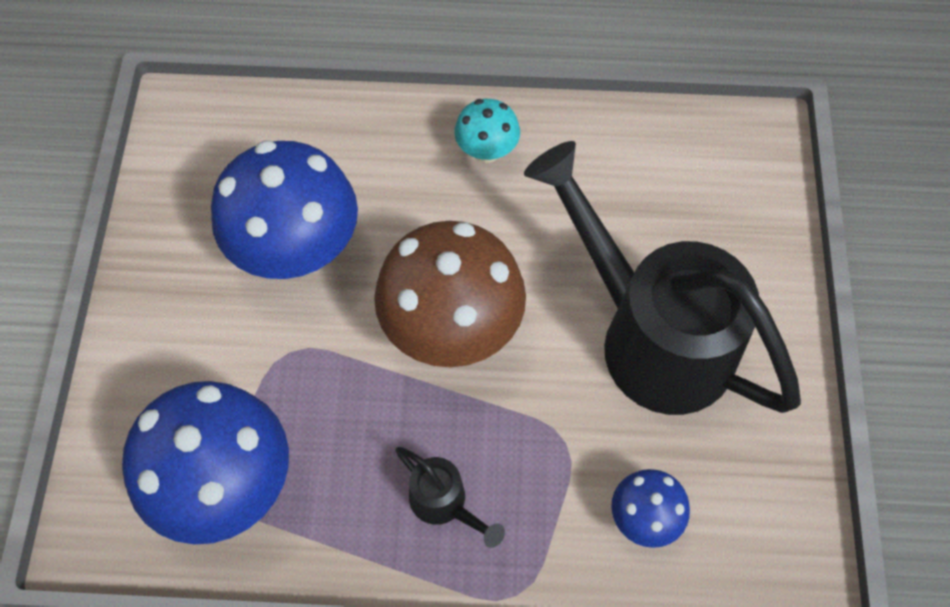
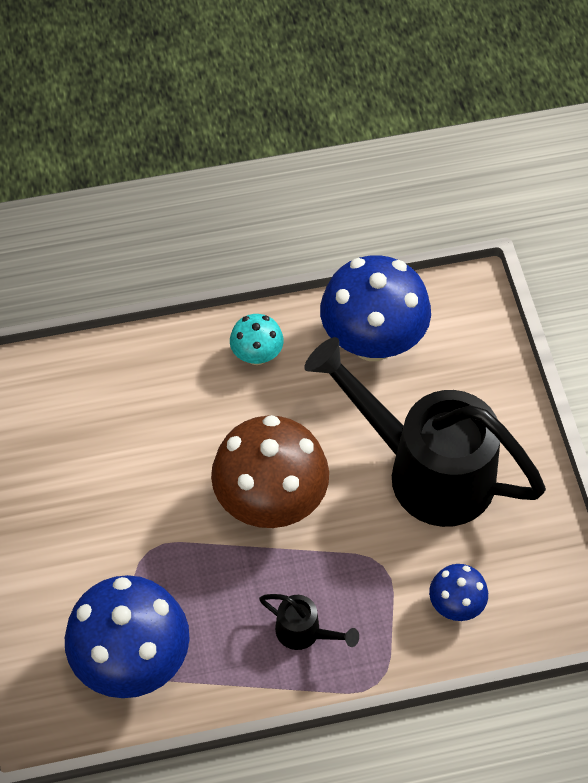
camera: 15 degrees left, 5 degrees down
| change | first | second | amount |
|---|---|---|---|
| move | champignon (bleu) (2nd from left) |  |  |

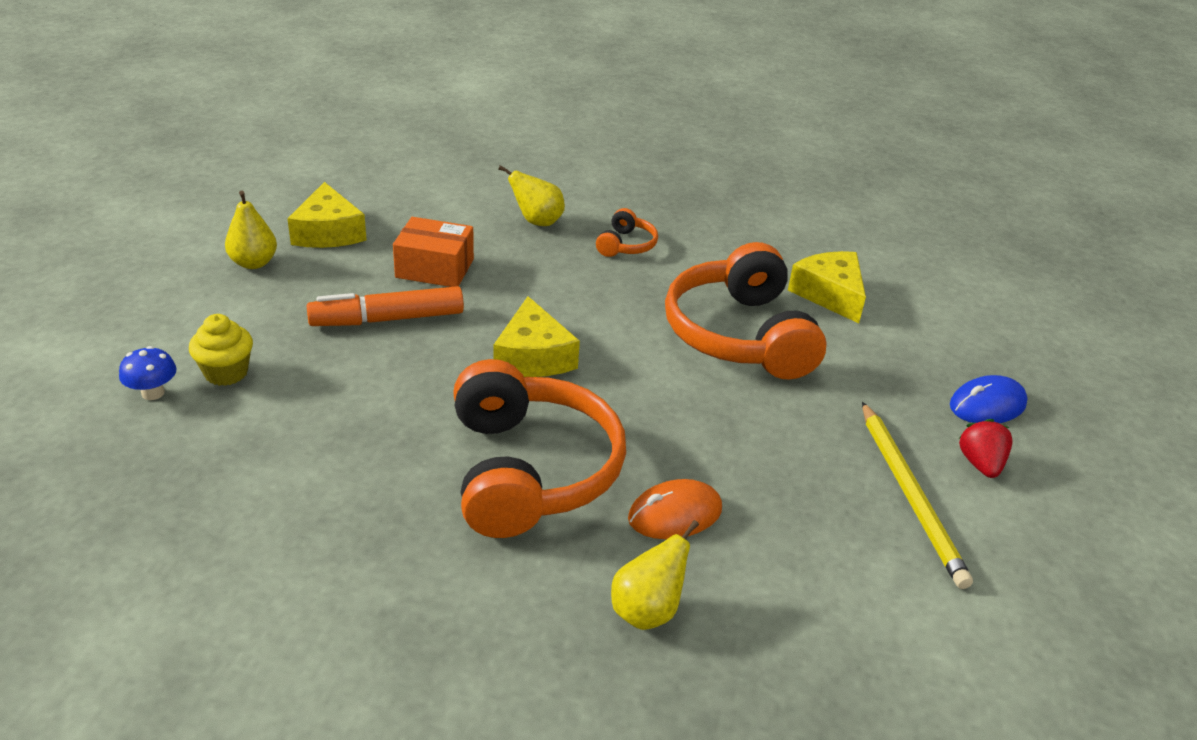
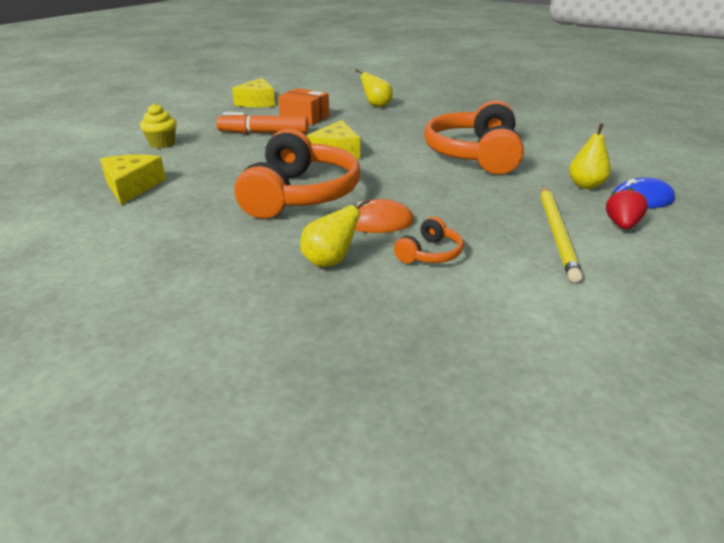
camera: 20 degrees right, 5 degrees down
| change | first | second | amount |
|---|---|---|---|
| delete | champignon (bleu) |  |  |
| move | poire (jaune) (1st from left in the first image) | poire (jaune) (3rd from left) |  |
| move | casque audio (orange) (2nd from left) |  |  |
| move | fromage (jaune) (3rd from left in the first image) | fromage (jaune) (1st from left) |  |

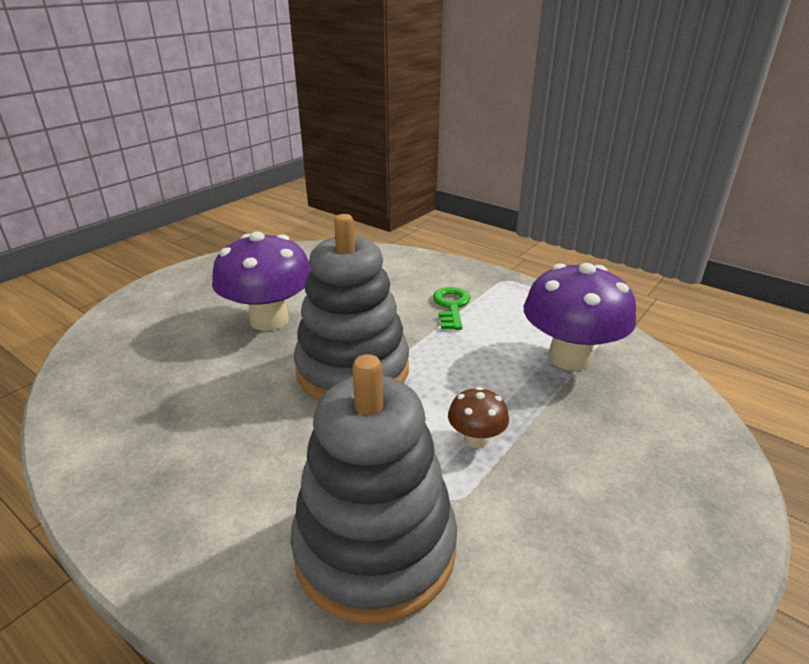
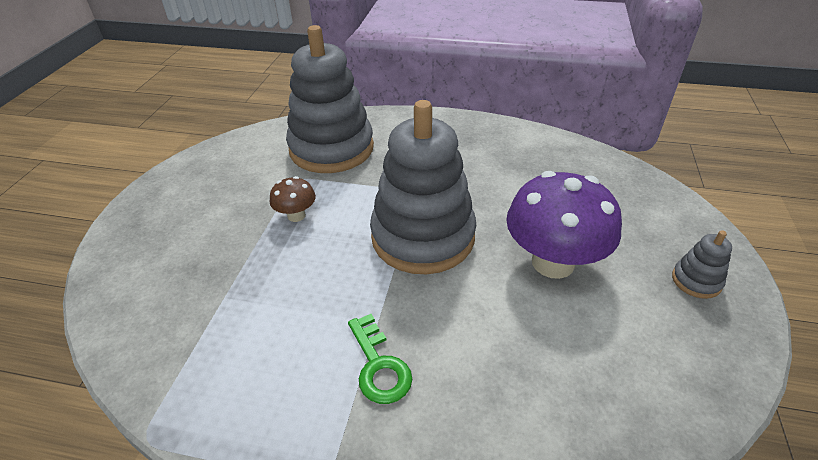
camera: 155 degrees right, 10 degrees up
| change | first | second | amount |
|---|---|---|---|
| delete | champignon (violet) (2nd from left) |  |  |
| insert |  | jouet à empiler (gris) (3rd from left) |  |

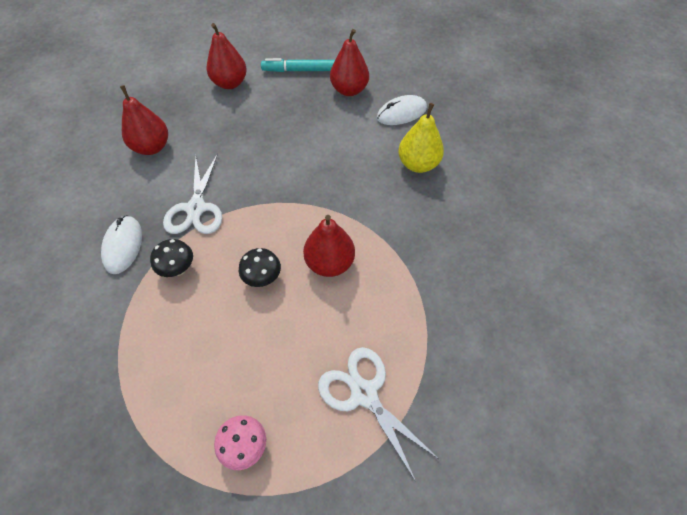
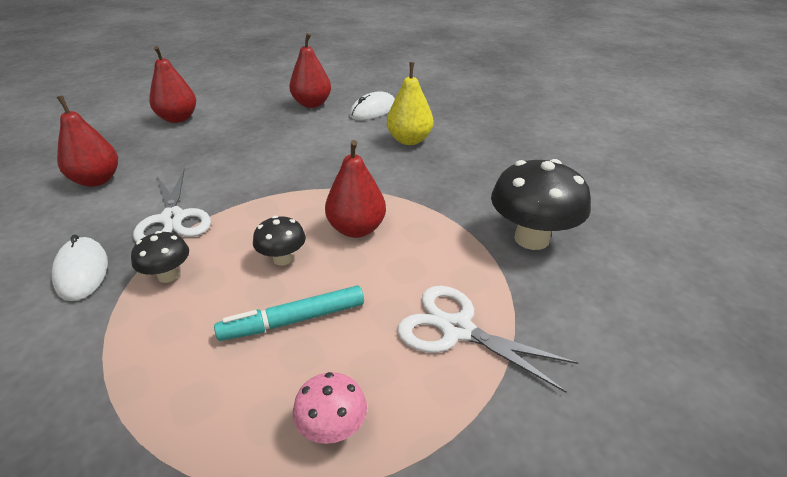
camera: 20 degrees left, 20 degrees down
| change | first | second | amount |
|---|---|---|---|
| move | feutre (turquoise) |  |  |
| insert |  | champignon (noir) (3rd from left) |  |

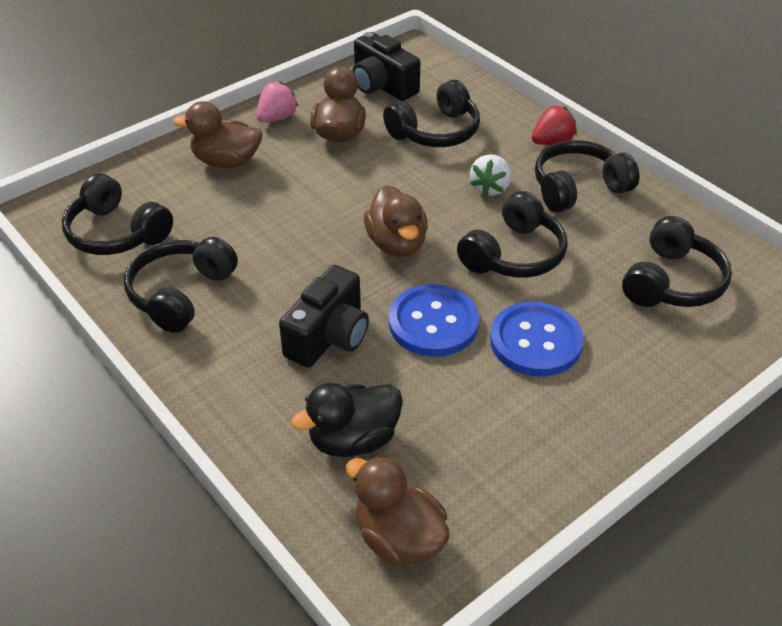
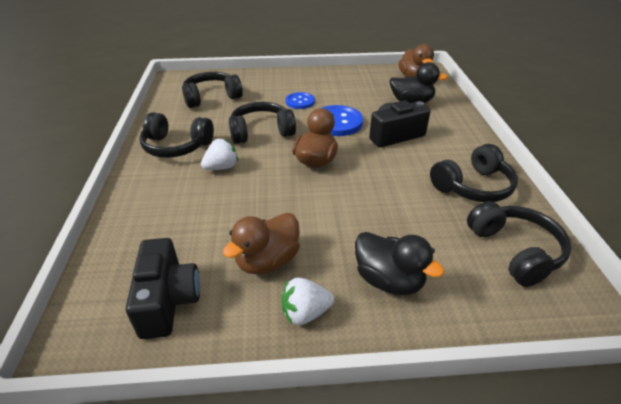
camera: 145 degrees left, 5 degrees down
| change | first | second | amount |
|---|---|---|---|
| recolor | canard (marron) (1st from left) | canard (noir) (1st from left) |  |
| recolor | fraise (rose) | fraise (blanc) (2nd from left) |  |
| delete | casque audio (noir) (3rd from left) |  |  |
| resize | bouton (bleu) (2nd from left in the first image) | bouton (bleu) (1st from left) | x0.62 |
| delete | fraise (rouge) |  |  |

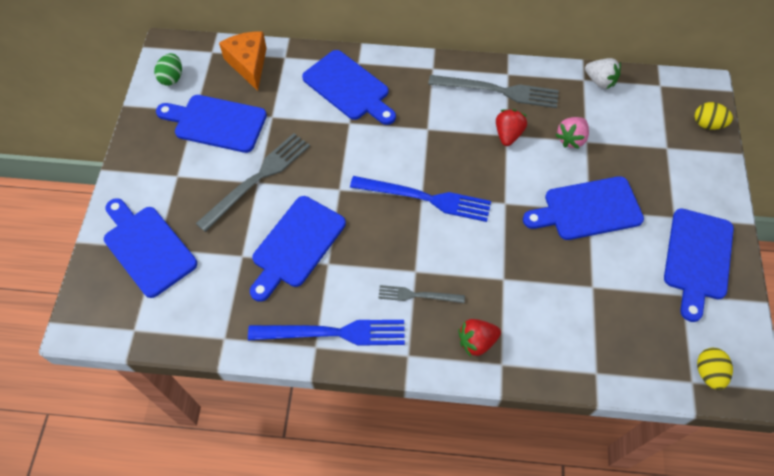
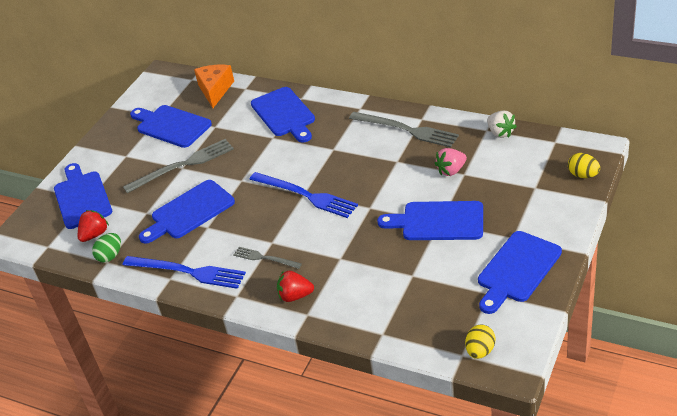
camera: 25 degrees right, 20 degrees down
| change | first | second | amount |
|---|---|---|---|
| move | œuf (vert) |  |  |
| move | fraise (rouge) (2nd from left in the first image) | fraise (rouge) (1st from left) |  |

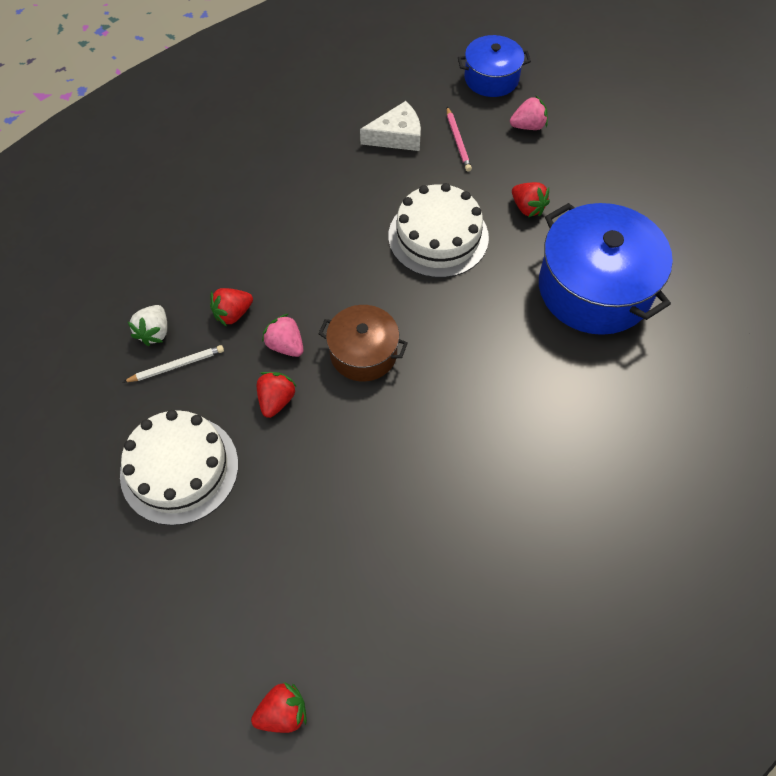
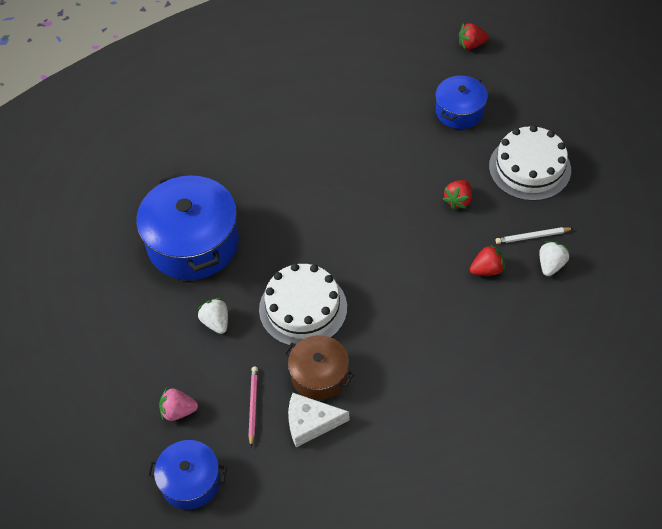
camera: 165 degrees left, 5 degrees down
| change | first | second | amount |
|---|---|---|---|
| delete | fraise (rose) (1st from left) |  |  |
| move | marmite (marron) |  |  |
| recolor | fraise (rouge) (4th from left) | fraise (blanc) (1st from left) |  |
| insert |  | marmite (bleu) (3rd from left) |  |

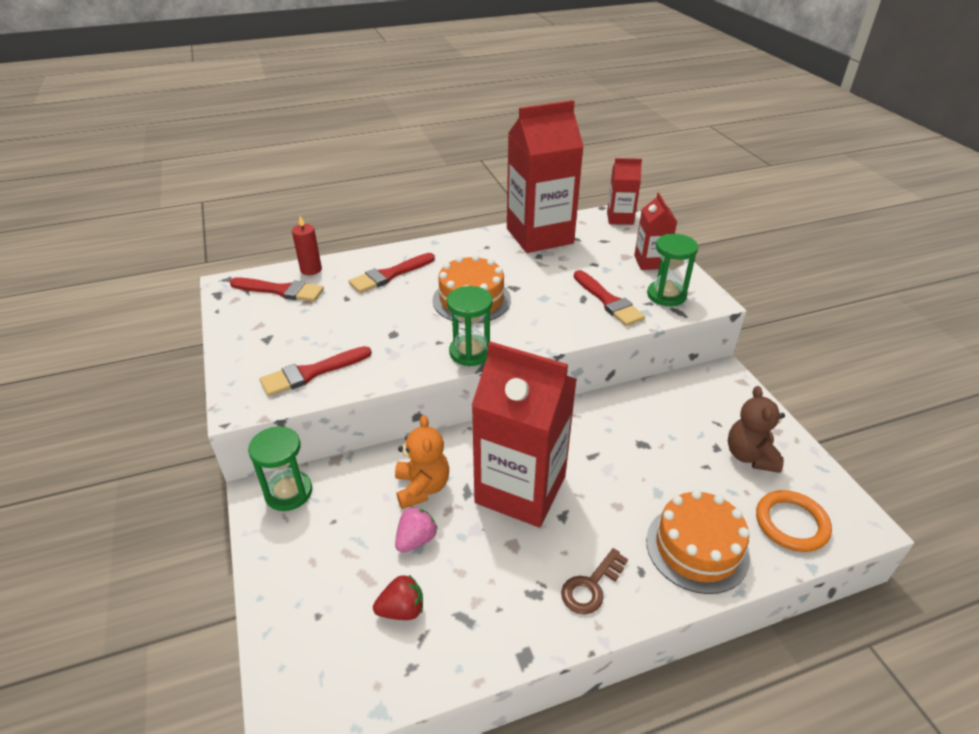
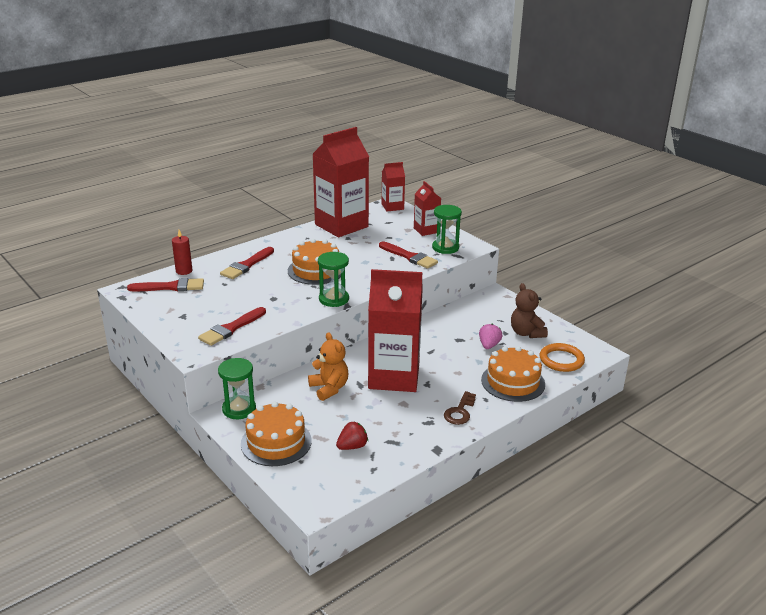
camera: 20 degrees left, 10 degrees down
| change | first | second | amount |
|---|---|---|---|
| move | fraise (rose) |  |  |
| insert |  | gâteau (orange) (1st from left) |  |

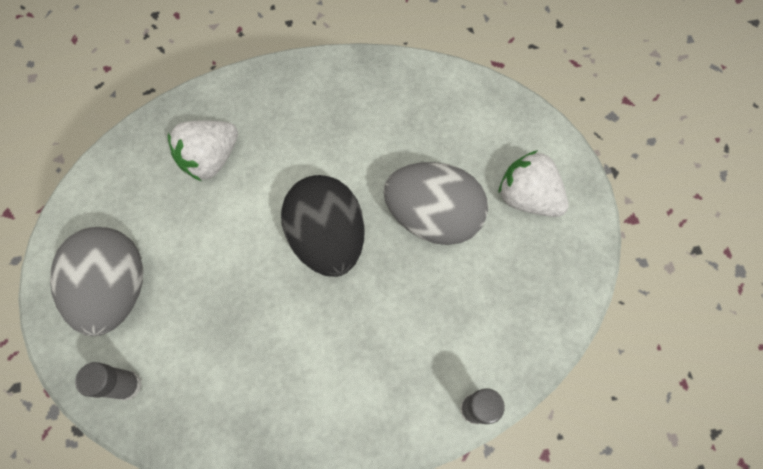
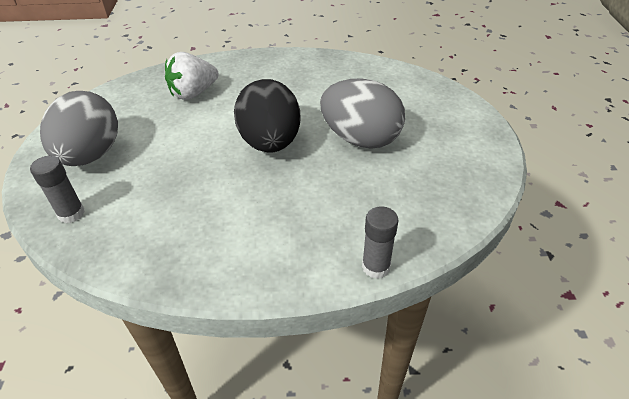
camera: 10 degrees right, 25 degrees down
| change | first | second | amount |
|---|---|---|---|
| delete | fraise (blanc) (2nd from left) |  |  |

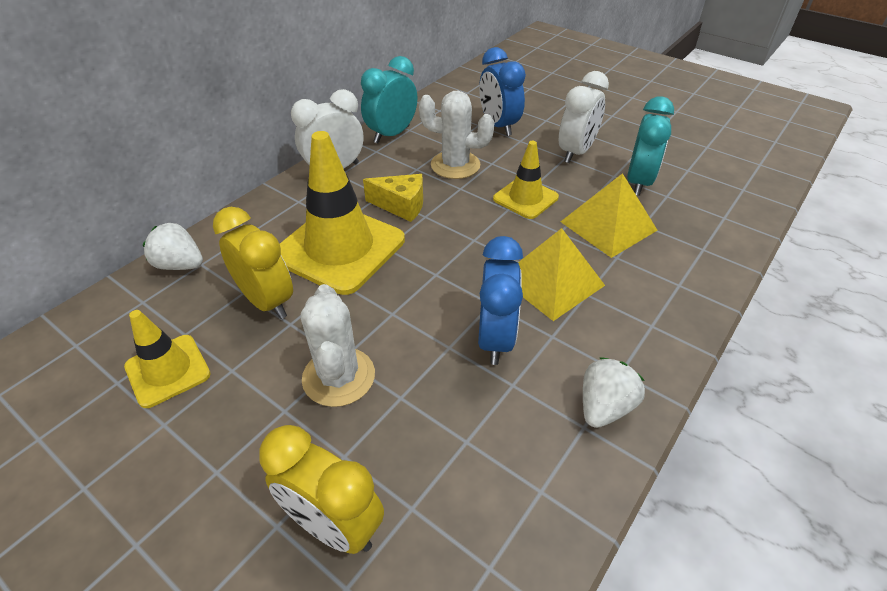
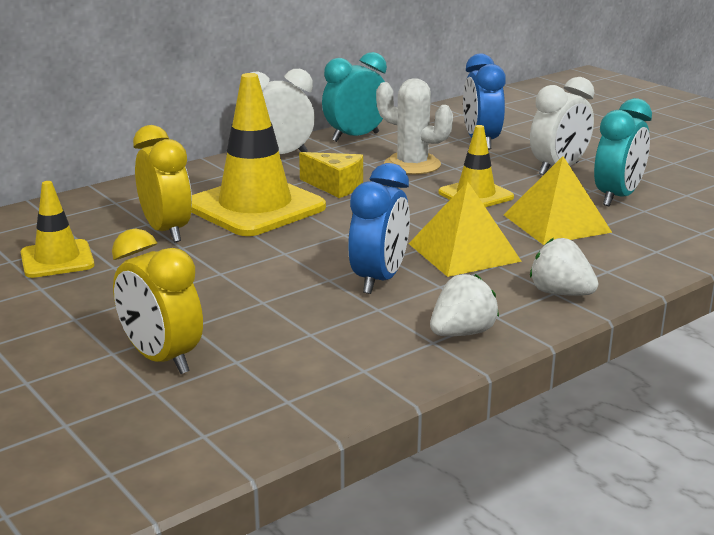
camera: 15 degrees right, 20 degrees down
| change | first | second | amount |
|---|---|---|---|
| move | fraise (blanc) (1st from left in the first image) | fraise (blanc) (2nd from left) |  |
| delete | cactus (blanc) (1st from left) |  |  |

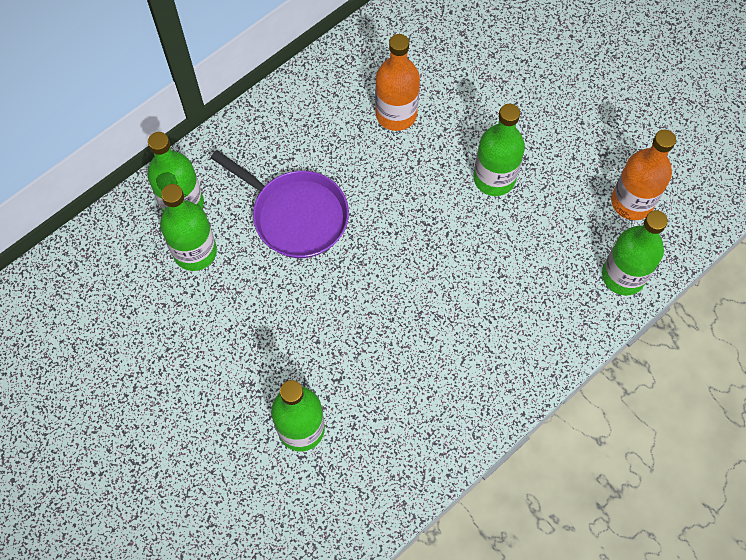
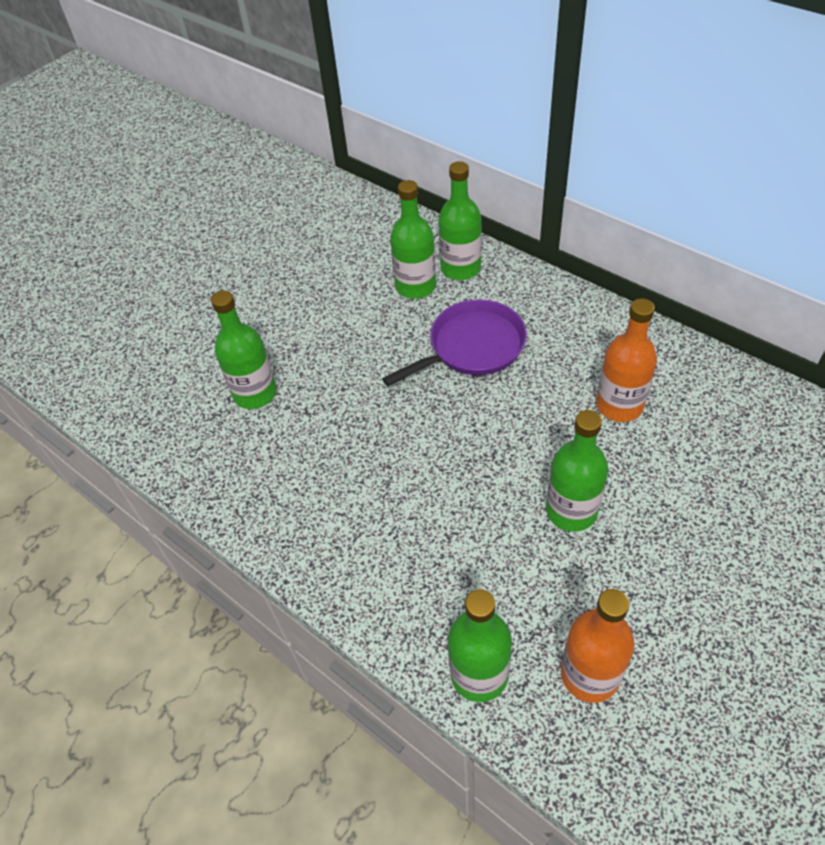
camera: 85 degrees right, 15 degrees down
| change | first | second | amount |
|---|---|---|---|
| rotate | poêle (violet) |  | 150 degrees counterclockwise |

